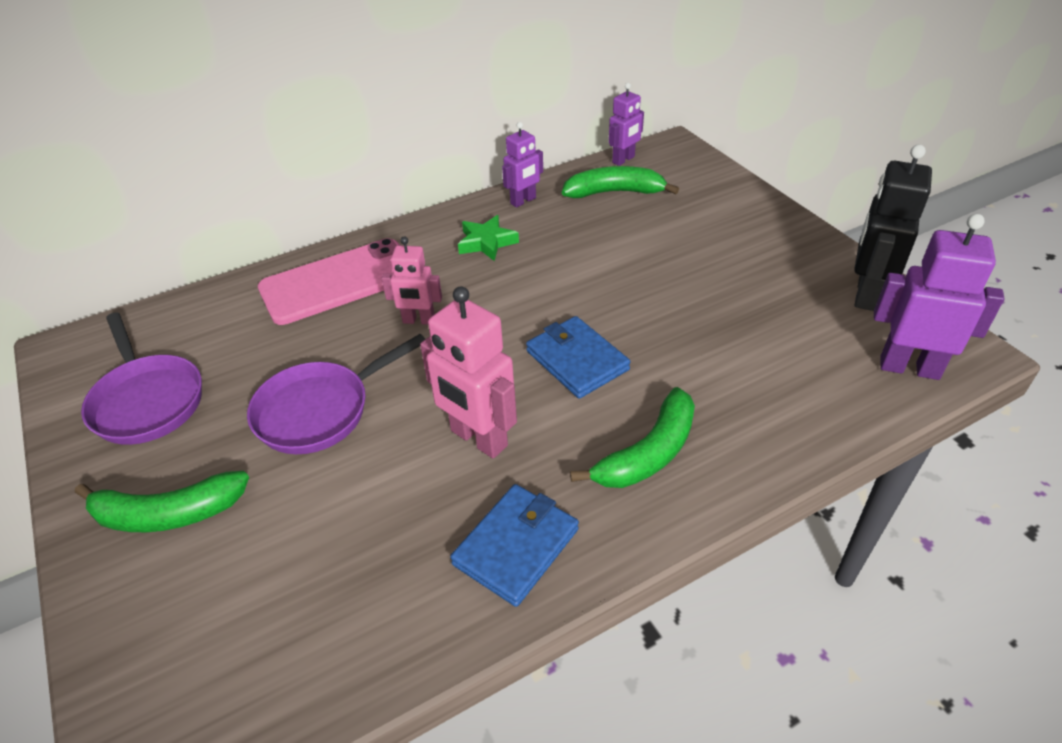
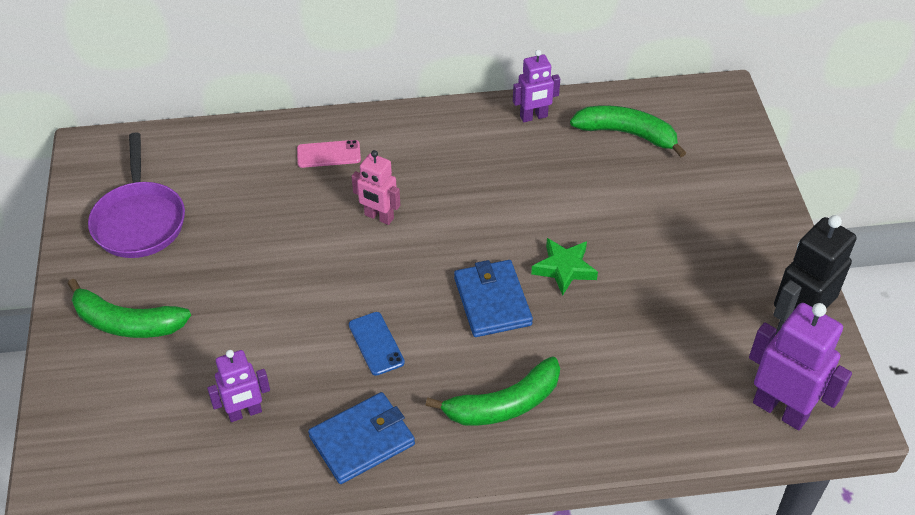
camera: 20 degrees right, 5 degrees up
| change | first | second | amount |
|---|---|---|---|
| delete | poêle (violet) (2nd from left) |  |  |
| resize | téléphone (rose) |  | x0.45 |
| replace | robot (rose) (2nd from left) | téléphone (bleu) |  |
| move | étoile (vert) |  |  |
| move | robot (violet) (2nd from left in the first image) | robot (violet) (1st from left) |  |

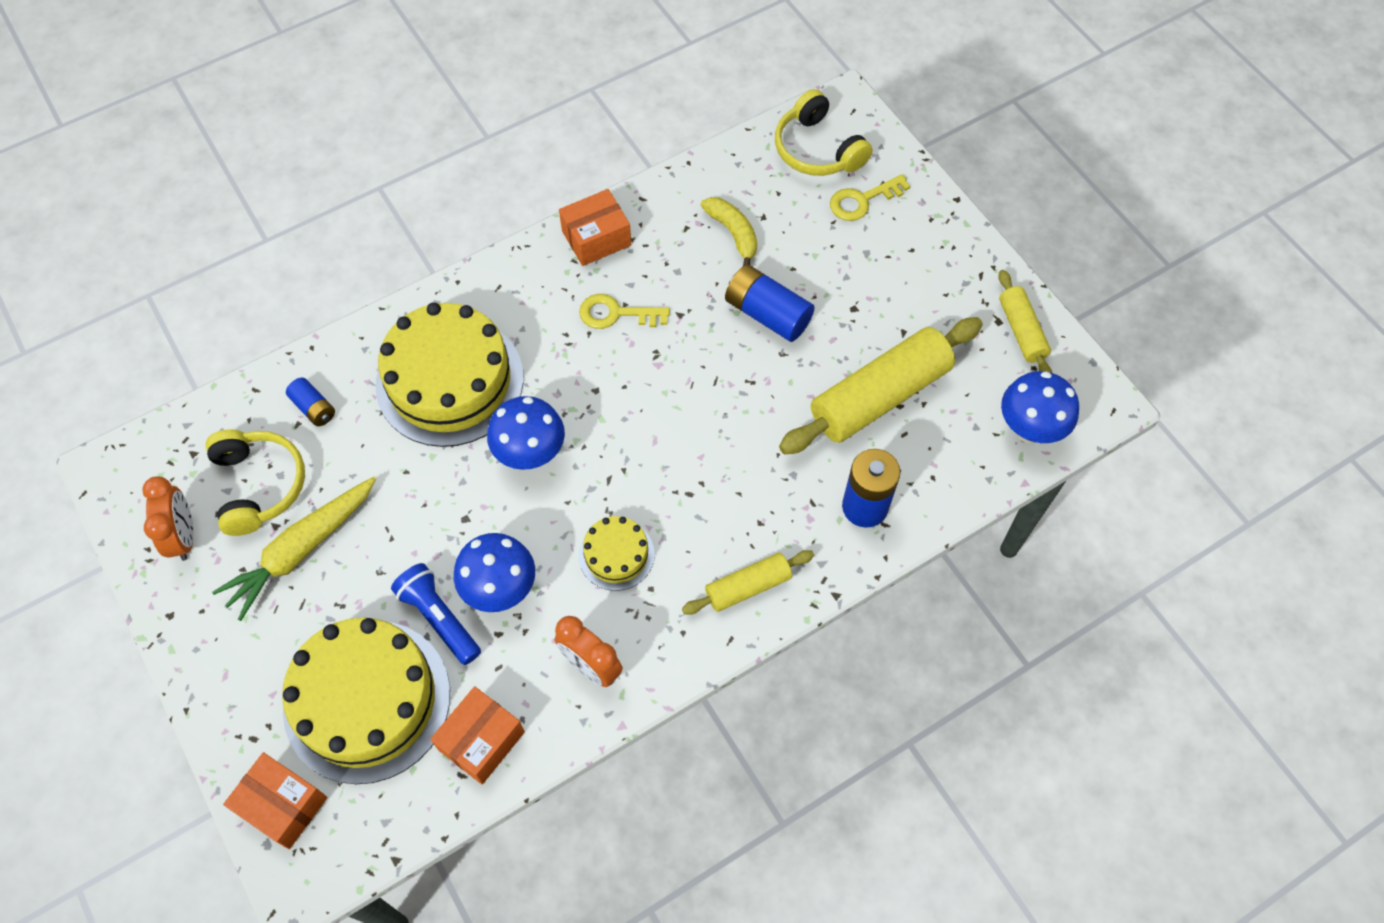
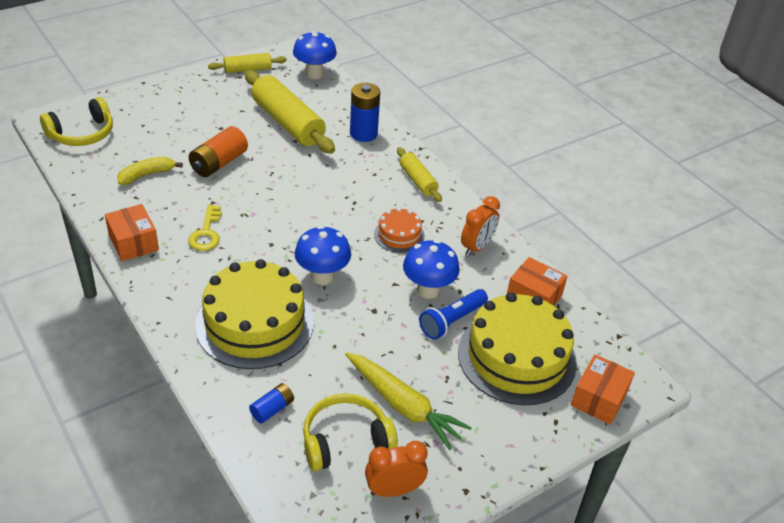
camera: 95 degrees left, 20 degrees down
| change | first | second | amount |
|---|---|---|---|
| recolor | gâteau (jaune) (3rd from left) | gâteau (orange) |  |
| recolor | pile (bleu) (2nd from left) | pile (orange) |  |
| delete | clé (jaune) (2nd from left) |  |  |

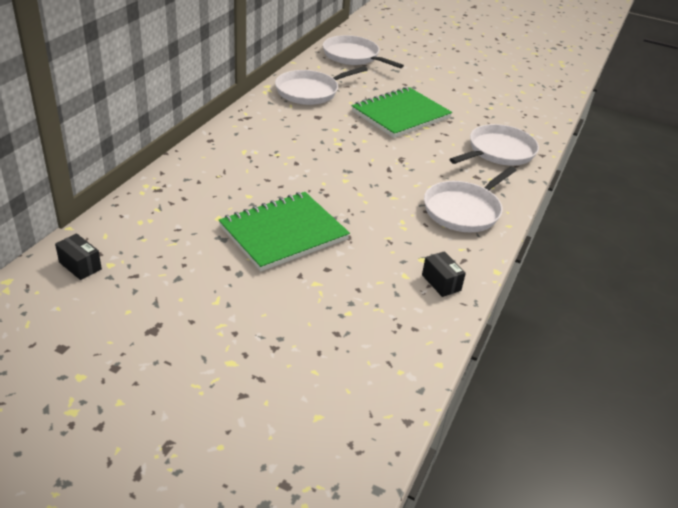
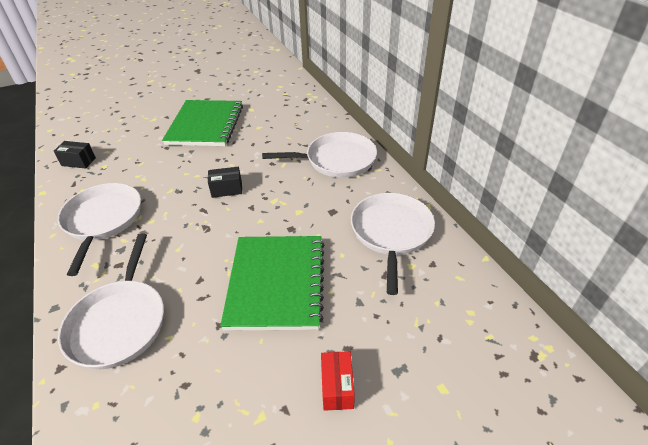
camera: 135 degrees right, 5 degrees up
| change | first | second | amount |
|---|---|---|---|
| move | boîte (noir) (1st from left in the first image) | boîte (noir) (2nd from left) |  |
| move | poêle (blanc) (2nd from left in the first image) | poêle (blanc) (3rd from left) |  |
| insert |  | boîte (rouge) |  |

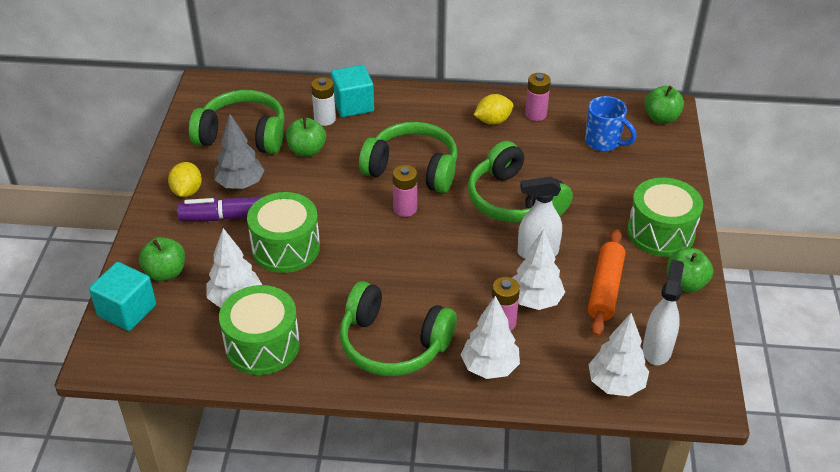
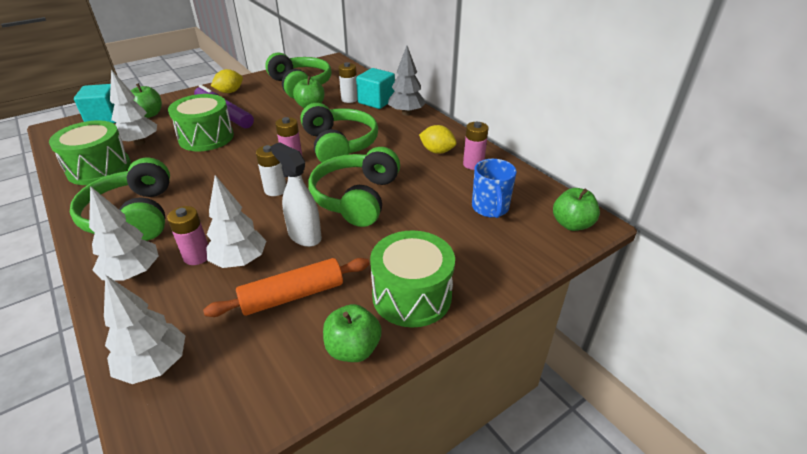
camera: 50 degrees right, 5 degrees down
| change | first | second | amount |
|---|---|---|---|
| move | arbre (gris) |  |  |
| delete | vaporisateur (blanc) (2nd from left) |  |  |
| insert |  | pile (blanc) (1st from left) |  |

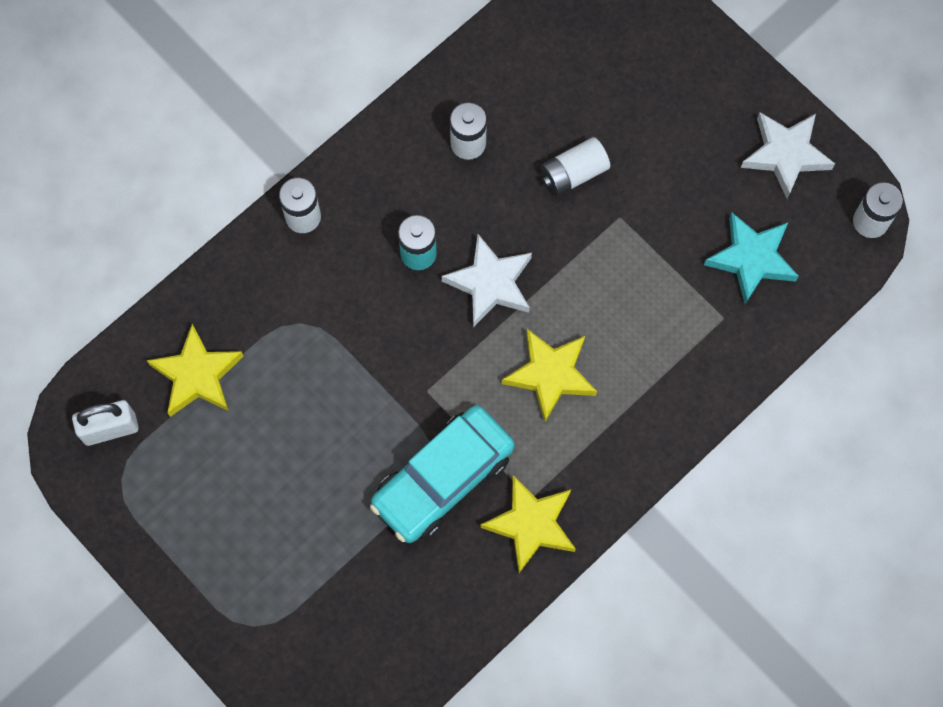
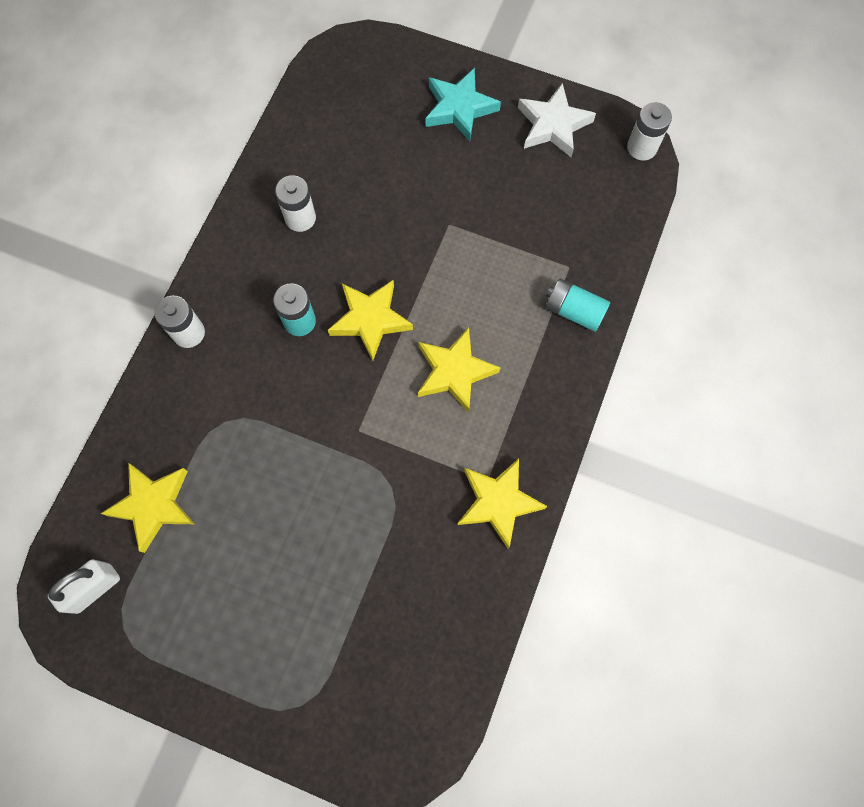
camera: 25 degrees left, 0 degrees up
| change | first | second | amount |
|---|---|---|---|
| delete | voiture (turquoise) |  |  |
| recolor | étoile (blanc) (1st from left) | étoile (jaune) (2nd from left) |  |
| delete | pile (blanc) (3rd from left) |  |  |
| move | étoile (turquoise) |  |  |
| insert |  | pile (turquoise) (2nd from left) |  |

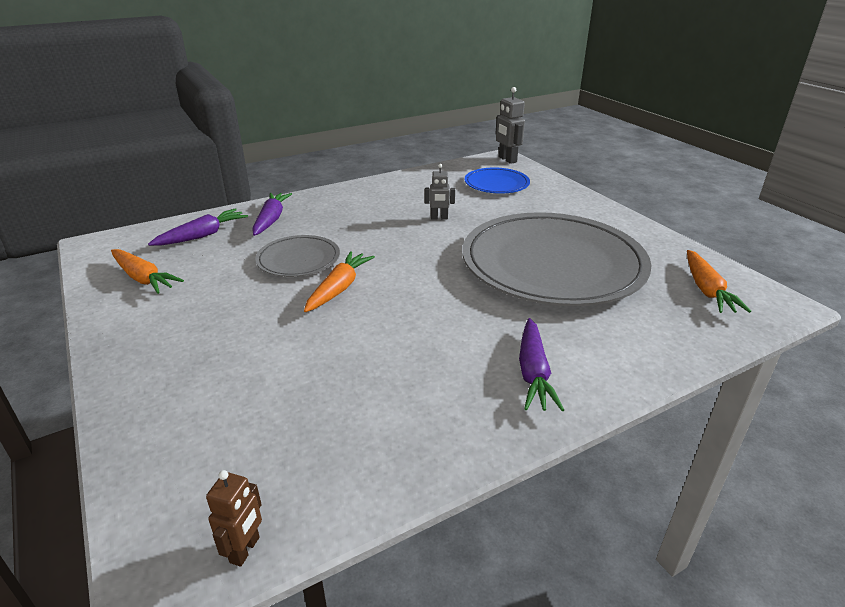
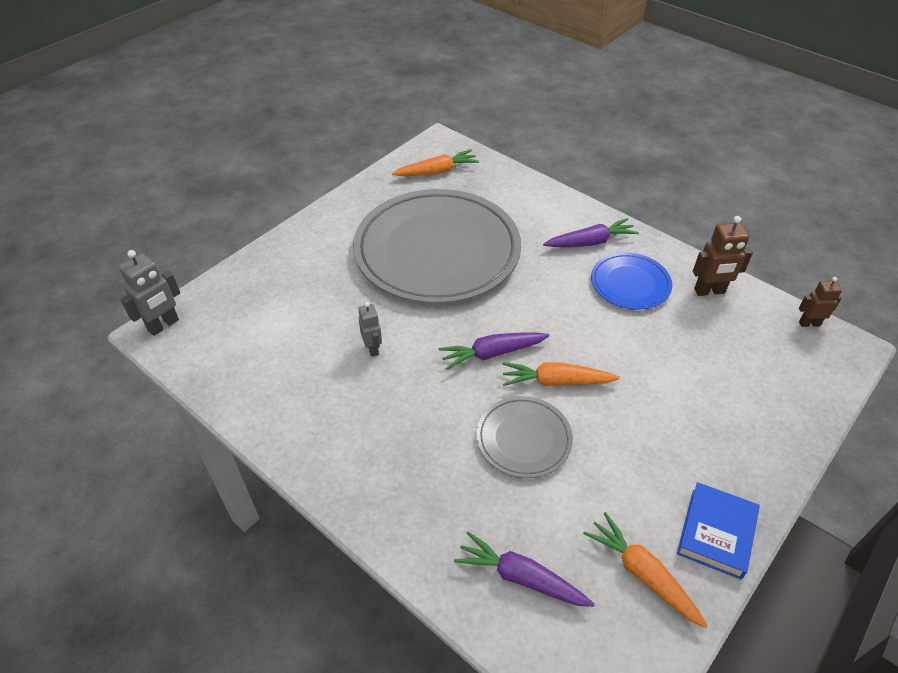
camera: 110 degrees left, 15 degrees up
| change | first | second | amount |
|---|---|---|---|
| rotate | carotte (orange) (1st from left in the first image) | carotte (orange) (3rd from left) | 60 degrees counterclockwise |
| move | carotte (violet) (2nd from left in the first image) | carotte (violet) (1st from left) |  |
| move | assiette (bleu) |  |  |
| insert |  | livre (bleu) |  |
| insert |  | robot (marron) (1st from left) |  |

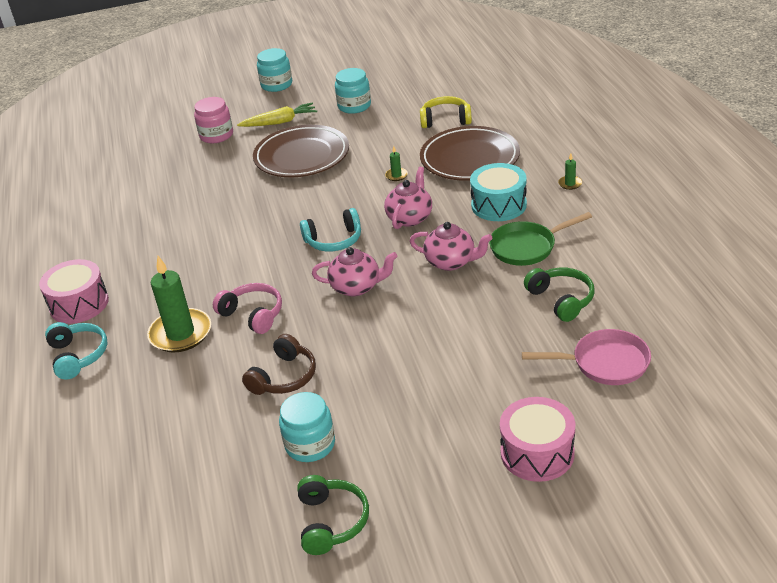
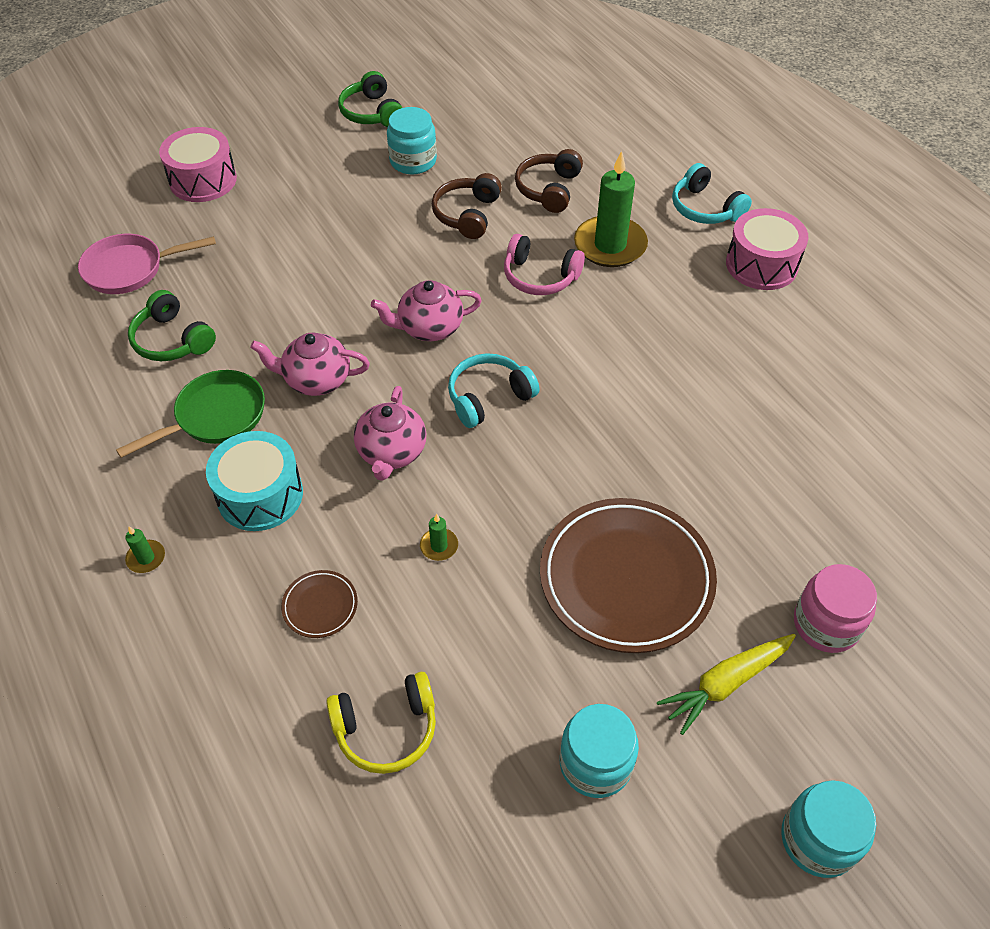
camera: 160 degrees right, 15 degrees up
| change | first | second | amount |
|---|---|---|---|
| resize | assiette (marron) (2nd from left in the first image) | assiette (marron) (1st from left) | x0.43 |
| insert |  | casque audio (marron) (2nd from left) |  |

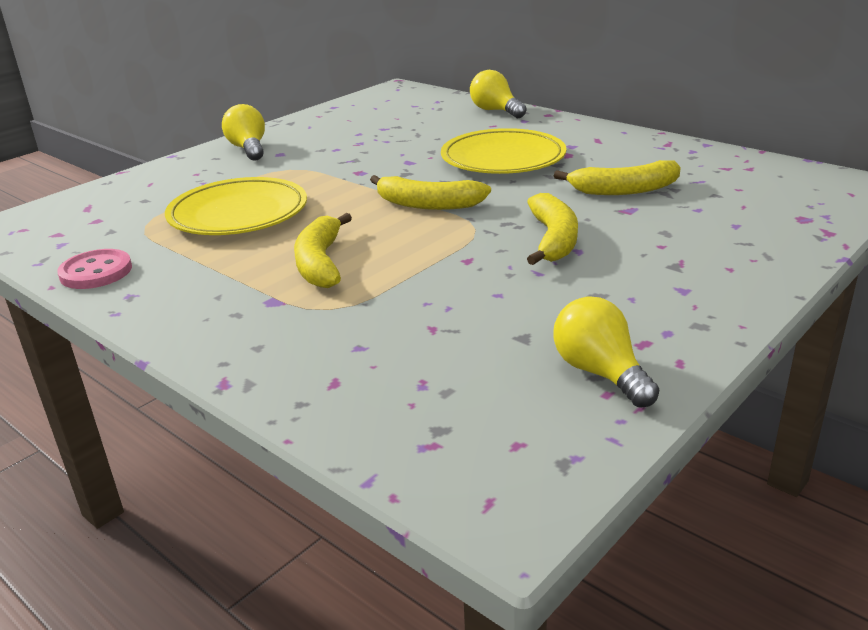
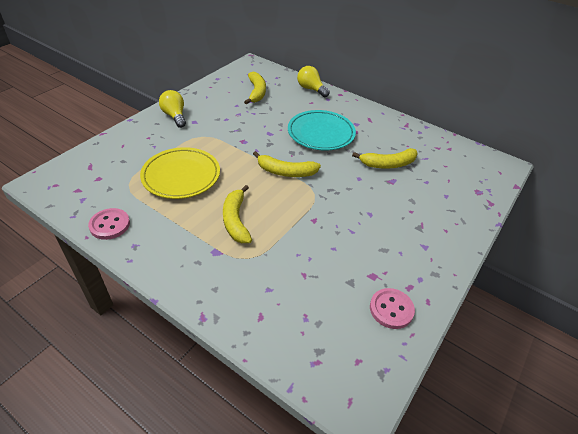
camera: 10 degrees left, 15 degrees up
| change | first | second | amount |
|---|---|---|---|
| recolor | assiette (jaune) (2nd from left) | assiette (turquoise) |  |
| move | banane (jaune) (3rd from left in the first image) | banane (jaune) (2nd from left) |  |
| replace | ampoule (jaune) (3rd from left) | bouton (rose) (2nd from left) |  |

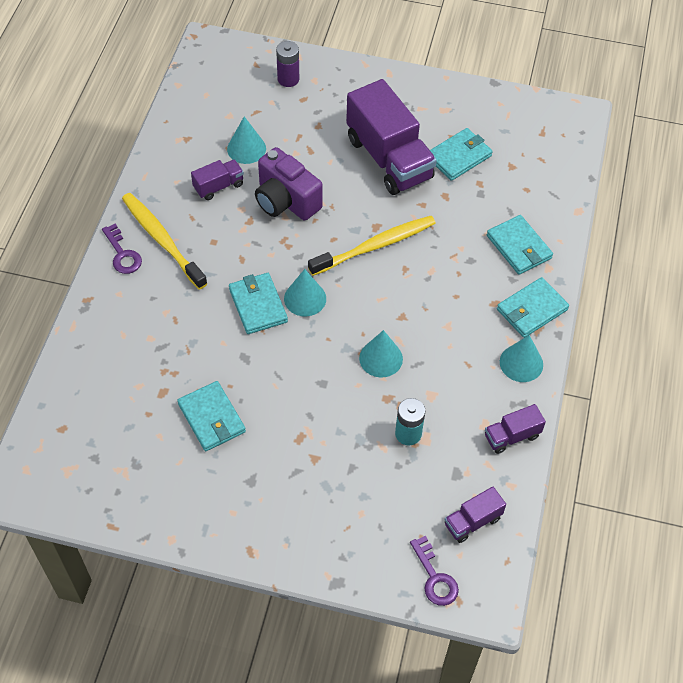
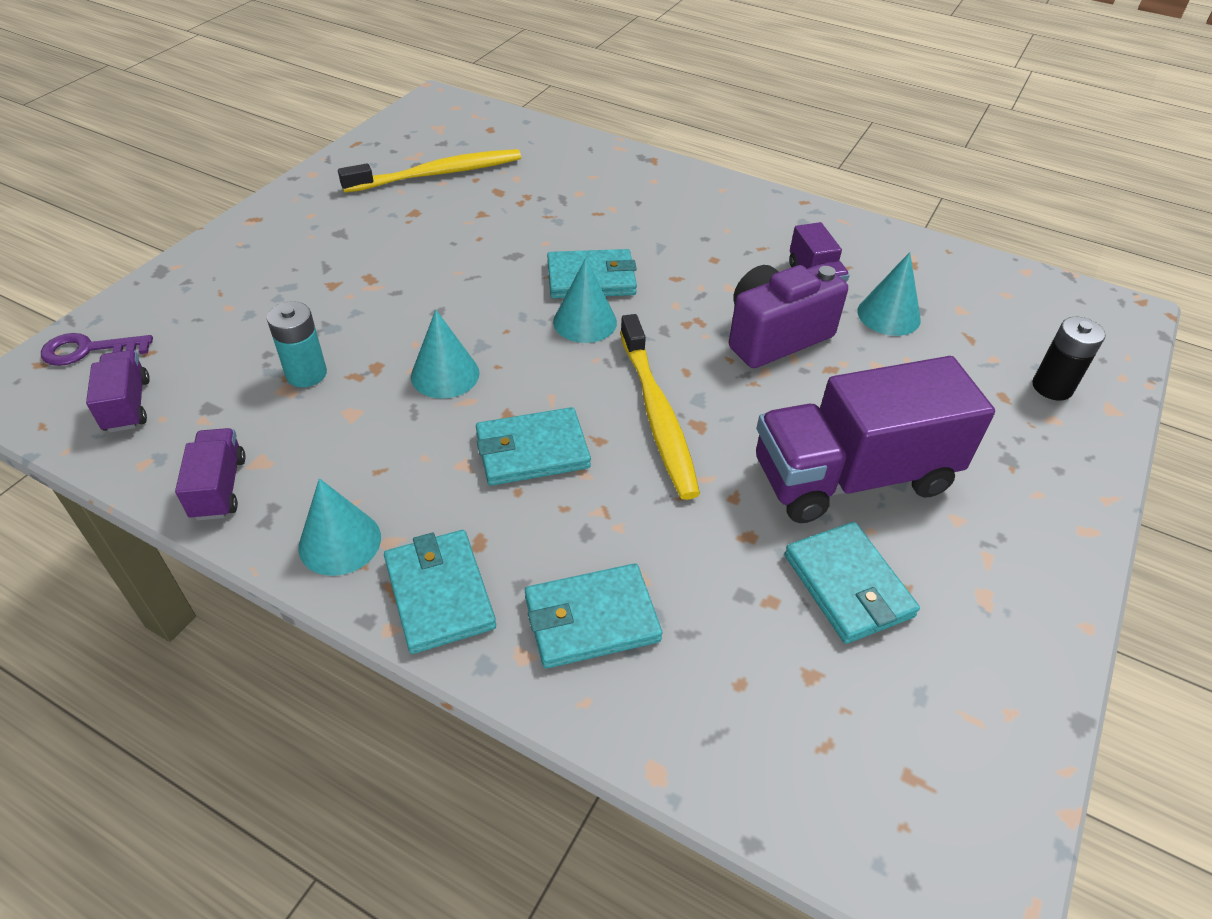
camera: 105 degrees right, 10 degrees down
| change | first | second | amount |
|---|---|---|---|
| delete | clé (violet) (1st from left) |  |  |
| move | brosse à dents (jaune) (1st from left) |  |  |
| move | portefeuille (turquoise) (1st from left in the first image) | portefeuille (turquoise) (2nd from left) |  |
| recolor | pile (violet) | pile (noir) |  |

